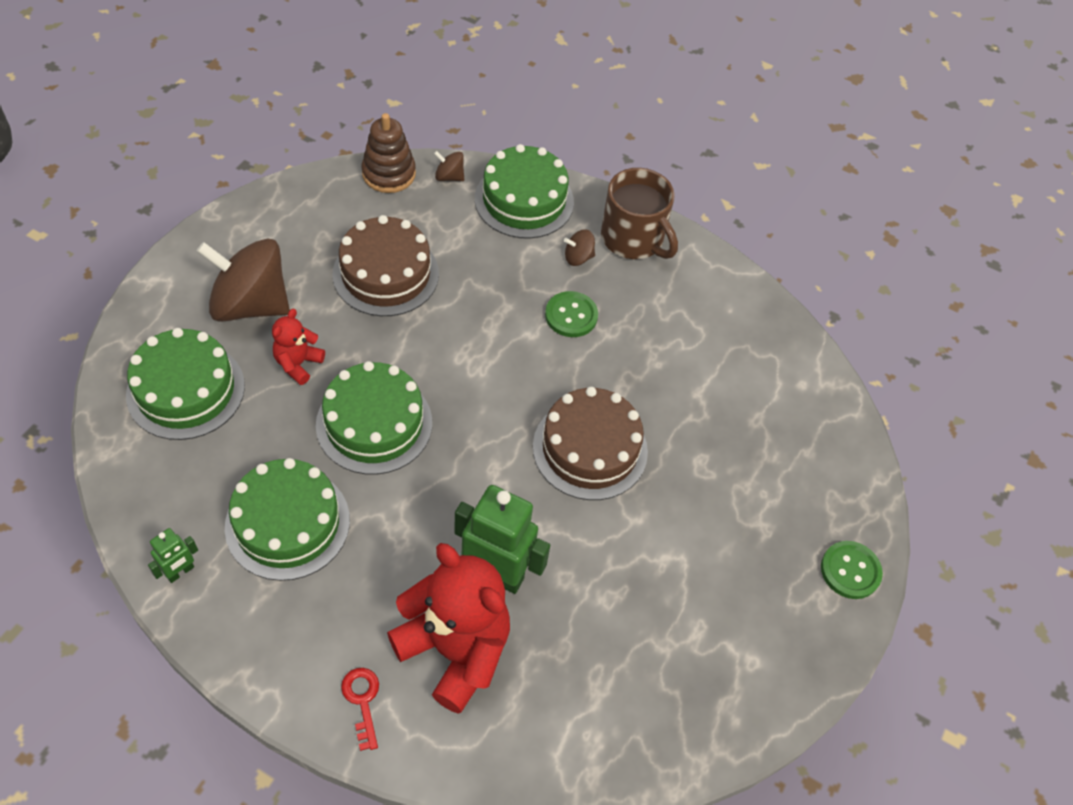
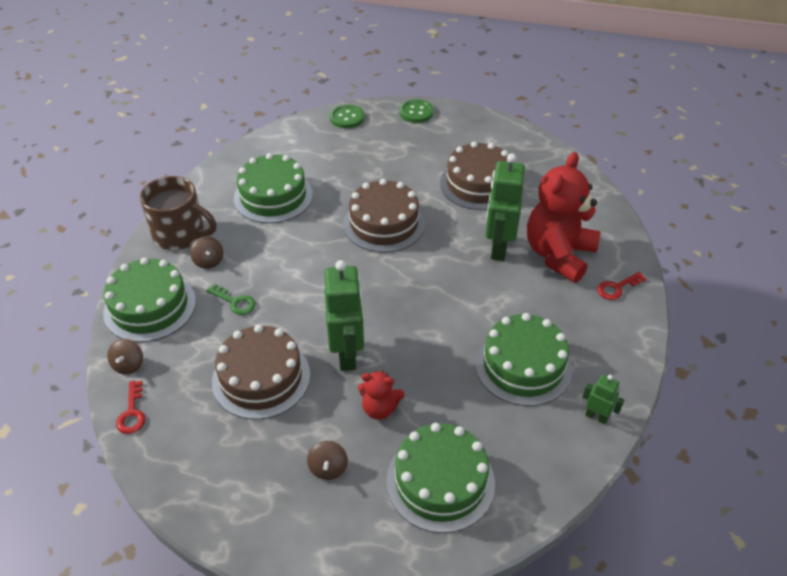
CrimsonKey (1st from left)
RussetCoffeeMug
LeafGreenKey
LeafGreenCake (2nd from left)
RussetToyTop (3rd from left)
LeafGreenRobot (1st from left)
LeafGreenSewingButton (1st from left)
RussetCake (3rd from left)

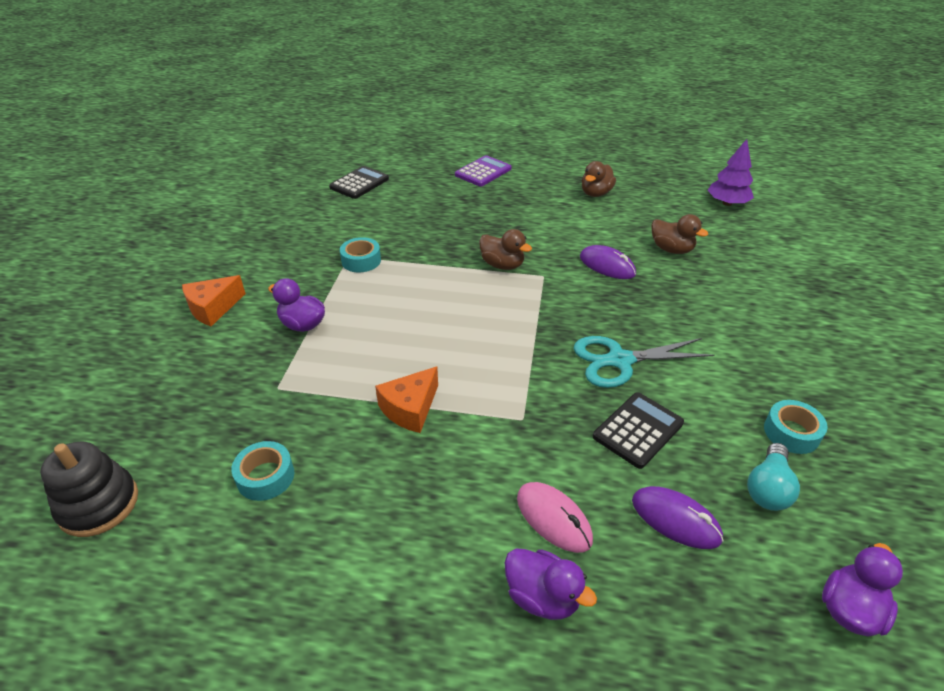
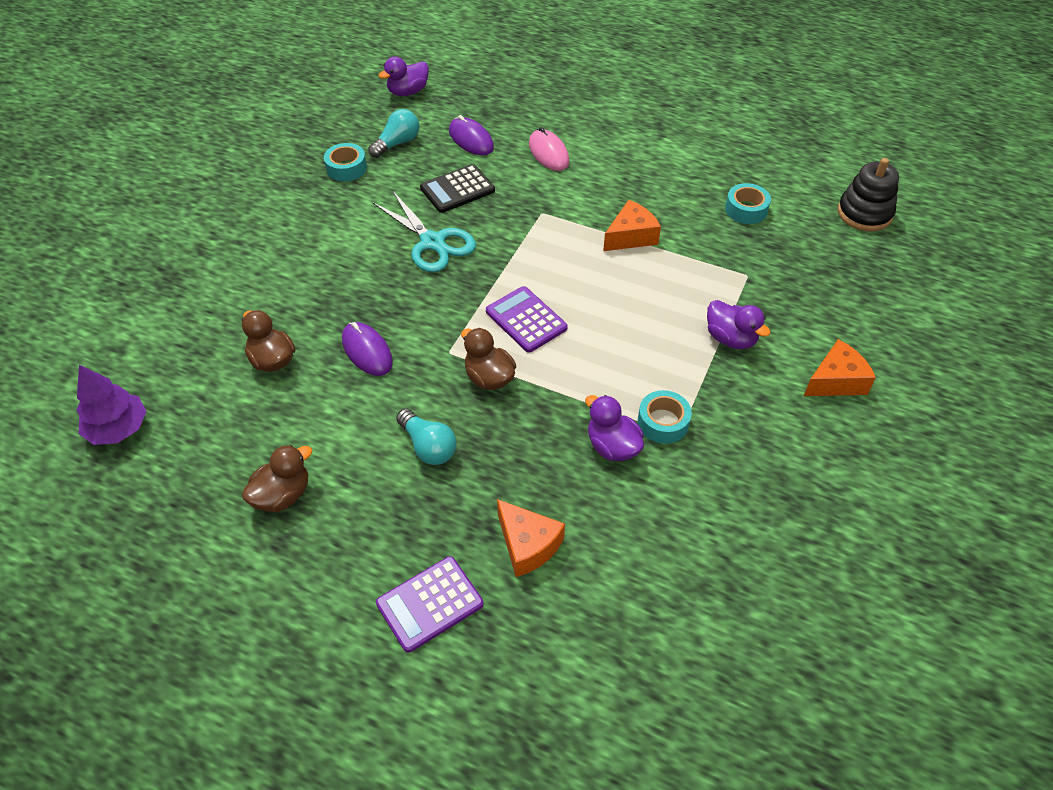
TurquoiseScissors
TurquoiseLightBulb (2nd from left)
PurplePocketCalculator (2nd from left)
OrangeCheese (1st from left)
PurpleRubberDuck (2nd from left)
EbonyPocketCalculator (1st from left in the first image)

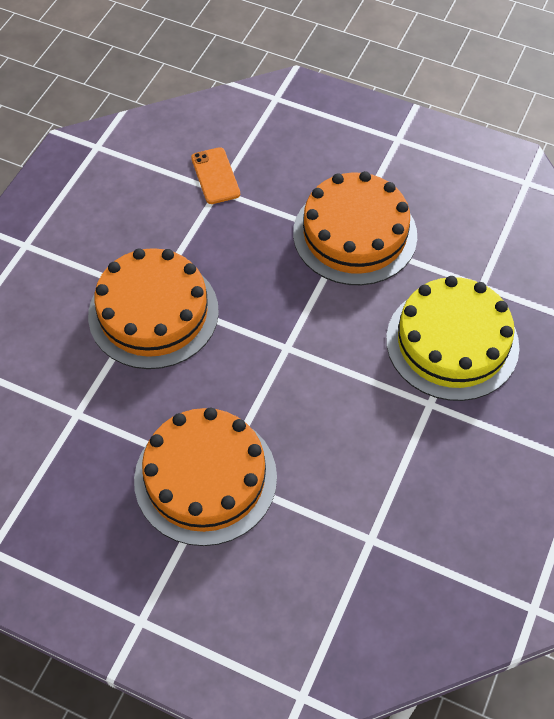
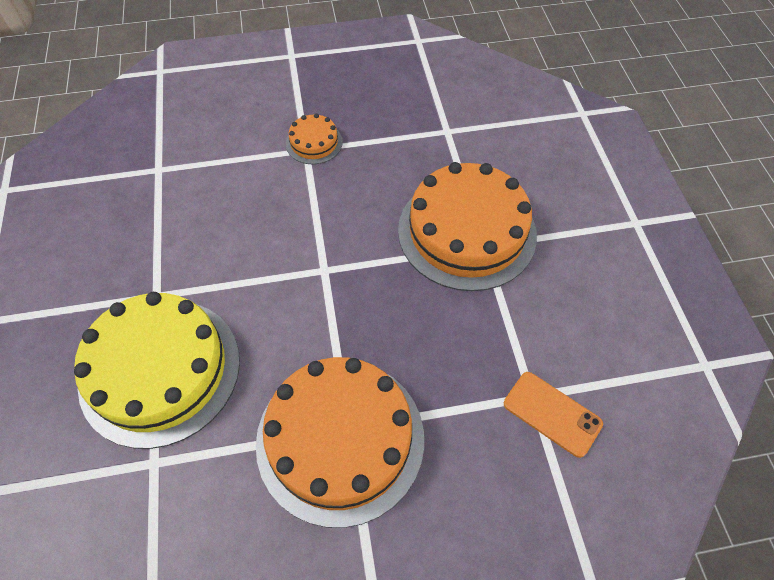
OrangeCake (1st from left)

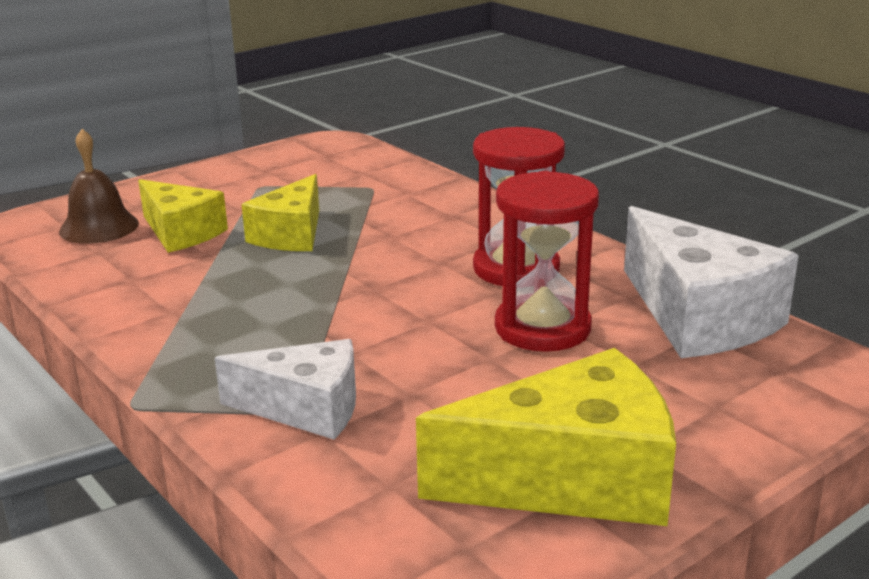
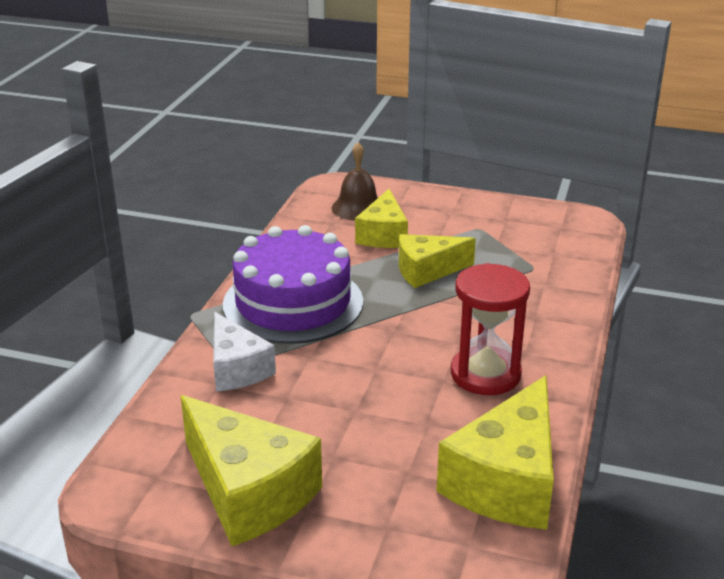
PurpleCake
GoldenCheese (4th from left)
CrimsonSandglass (2nd from left in the first image)

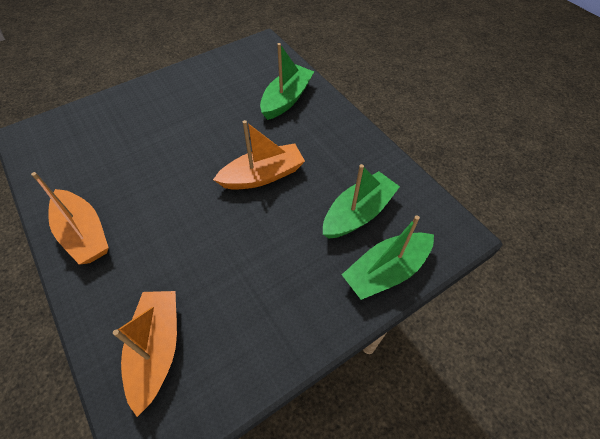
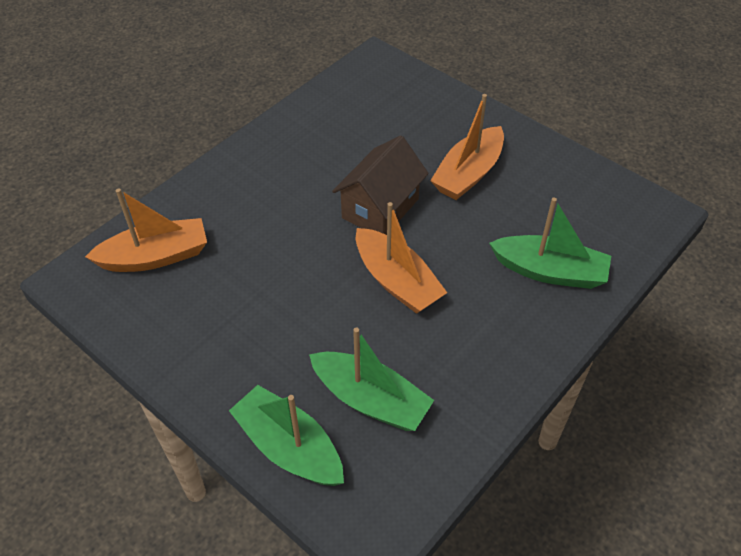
RussetCottage
OrangeToyBoat (3rd from left)

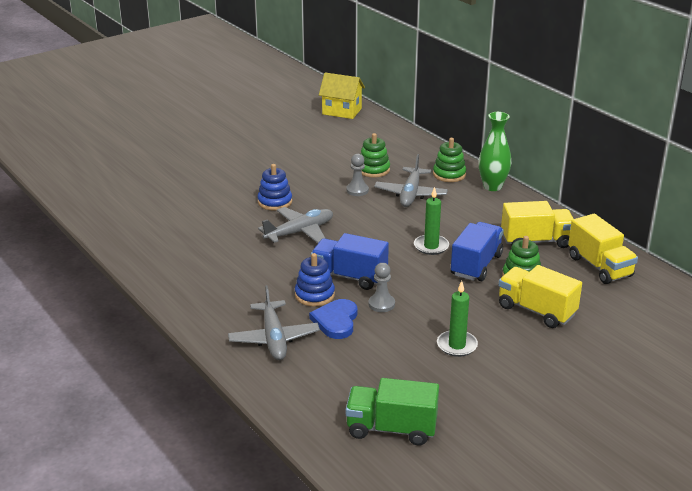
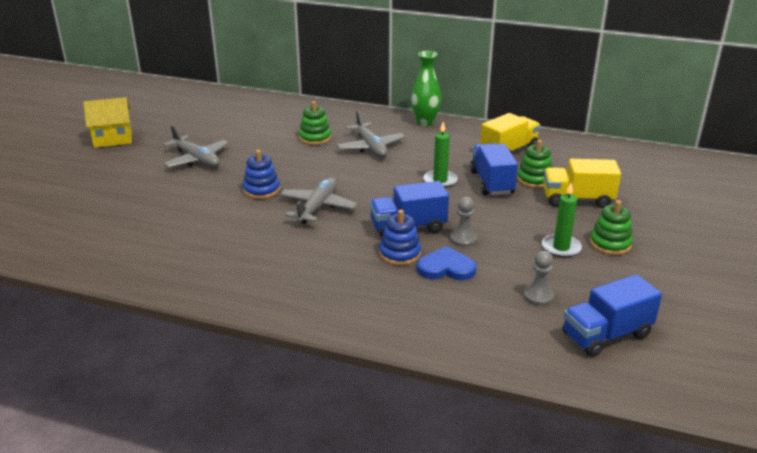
GoldenCottage
GrayPlane (1st from left)
BlueHeartShape
GrayPawn (2nd from left)
BlueTruck (3rd from left)
LeafGreenStackingToy (3rd from left)
GoldenTruck (3rd from left in the first image)

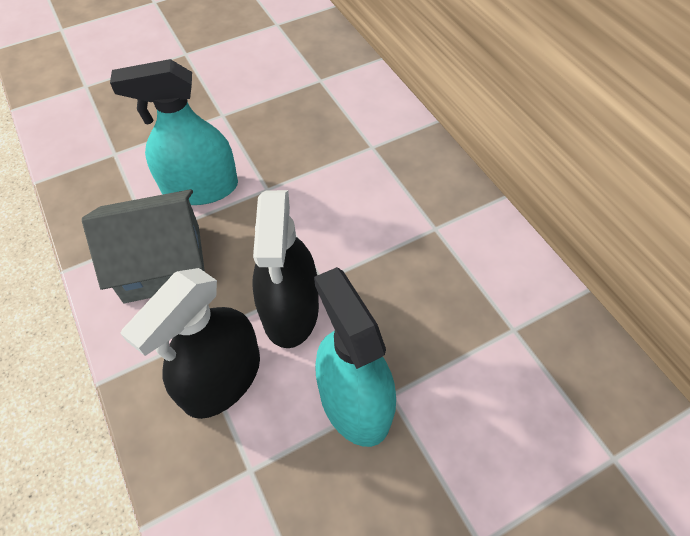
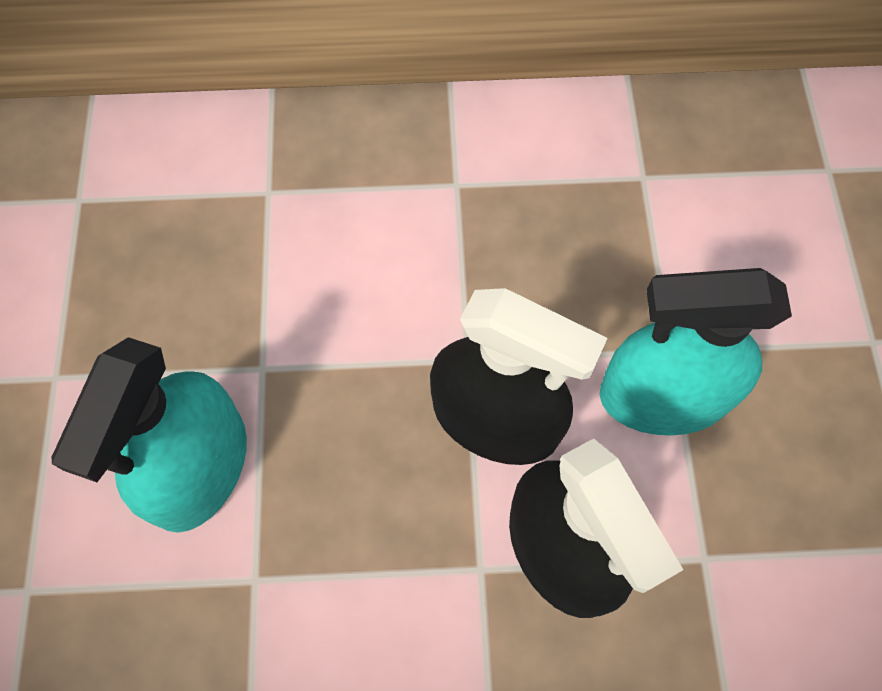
GrayCottage

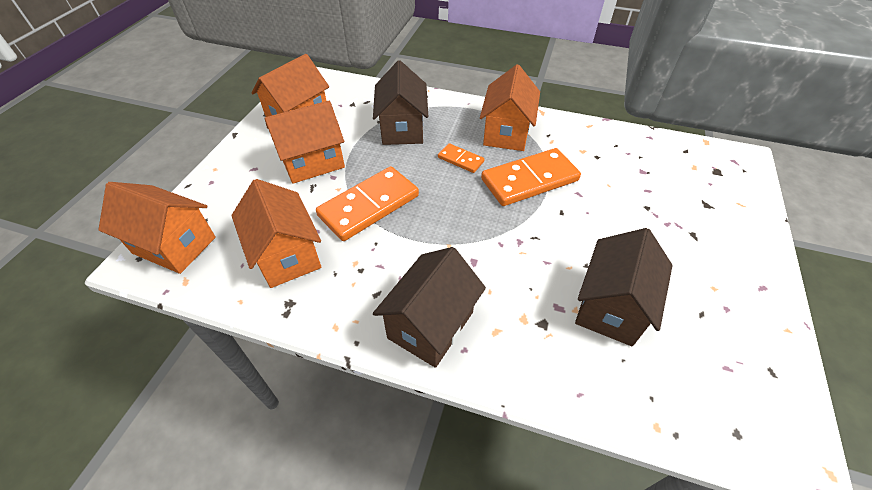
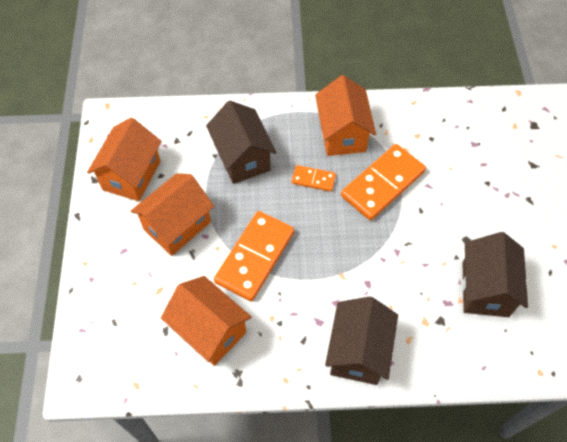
OrangeCottage (1st from left in the first image)

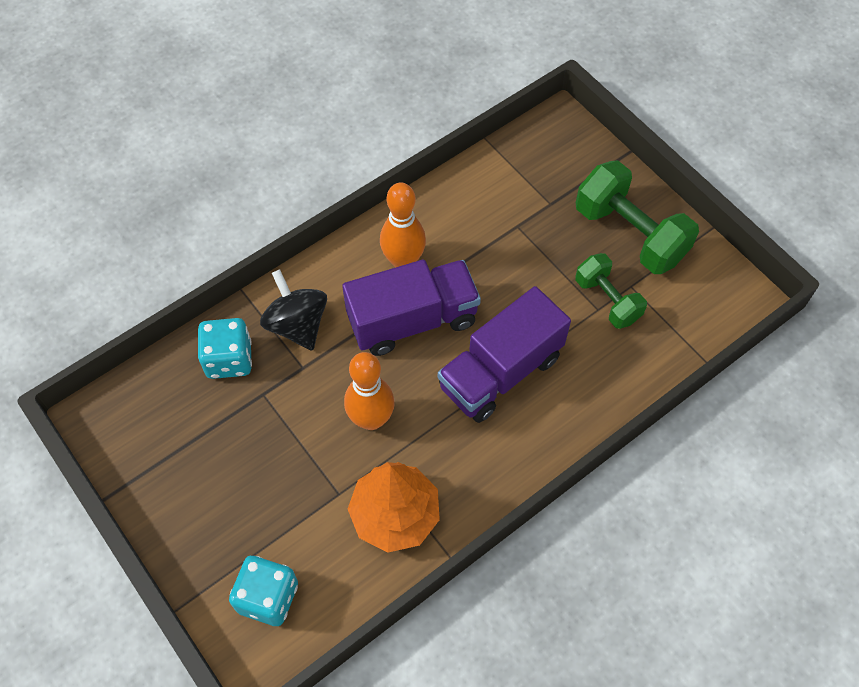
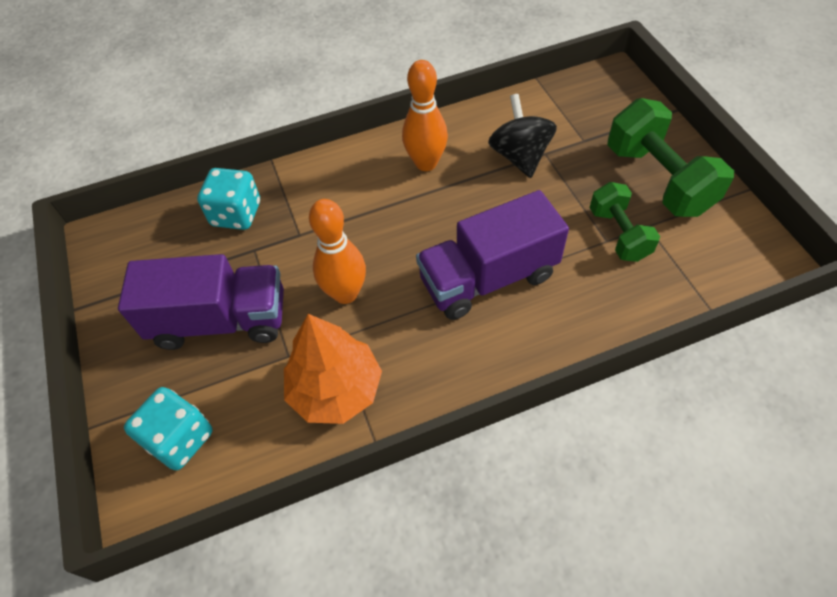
PurpleTruck (1st from left)
EbonyToyTop

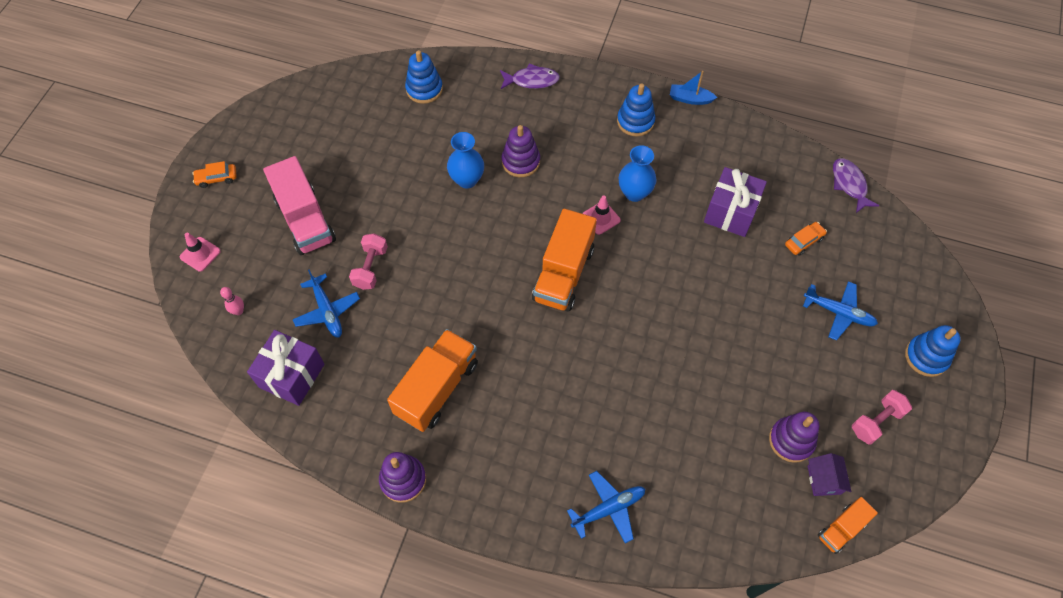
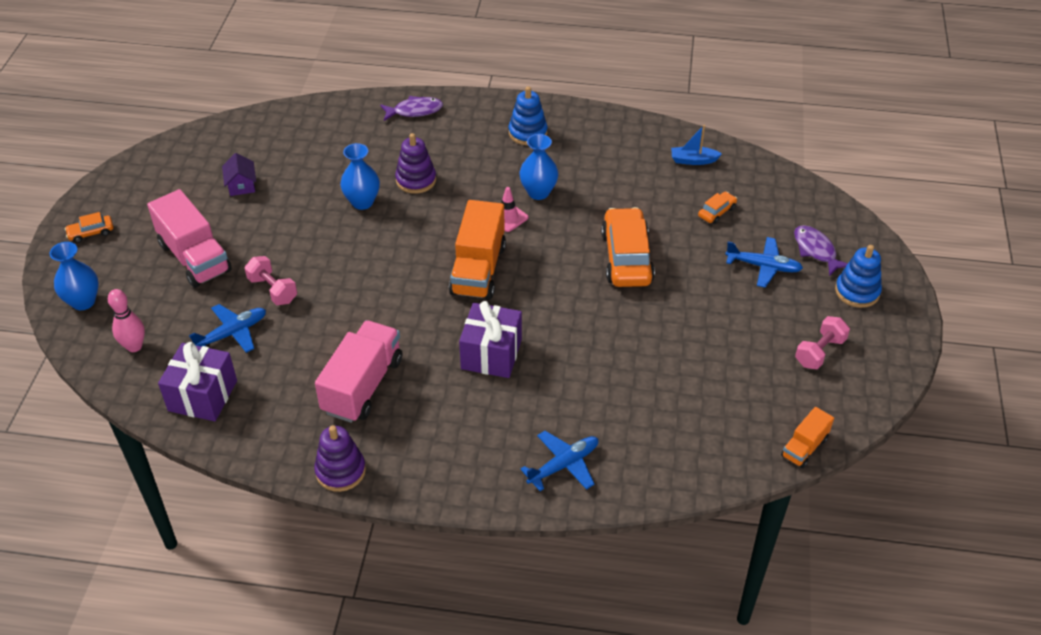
BlueVase (1st from left)
PinkSkittle
BluePlane (1st from left)
PurpleCottage
PinkDumbbell (1st from left)
PinkTruck (2nd from left)
PurplePresent (2nd from left)
OrangeToyCar (2nd from left)
BlueToyBoat
PurpleFishFigure (2nd from left)
BlueStackingToy (1st from left in the first image)
PurpleStackingToy (3rd from left in the first image)

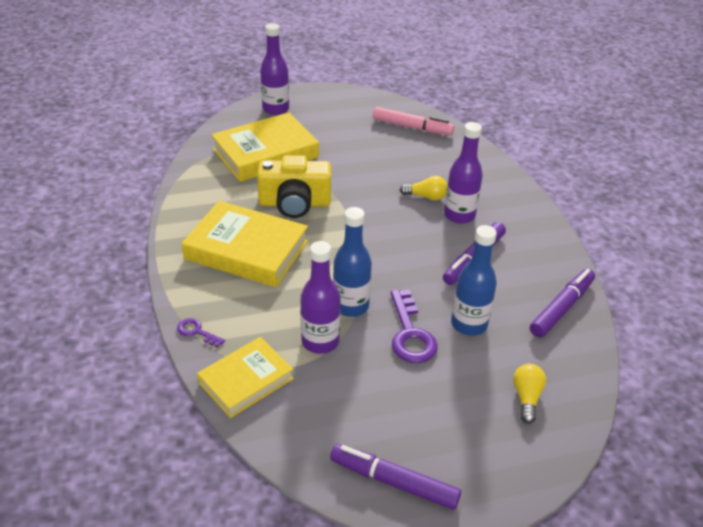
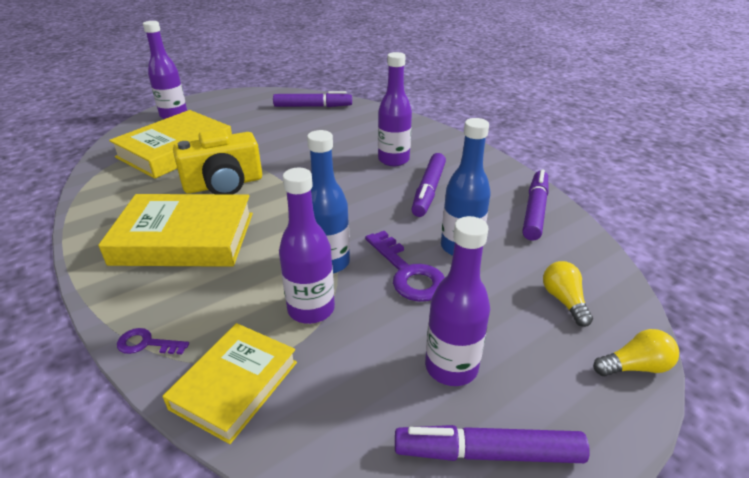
PurpleFeltPen (1st from left)
PurpleDrinkBottle (4th from left)
GoldenLightBulb (2nd from left)

